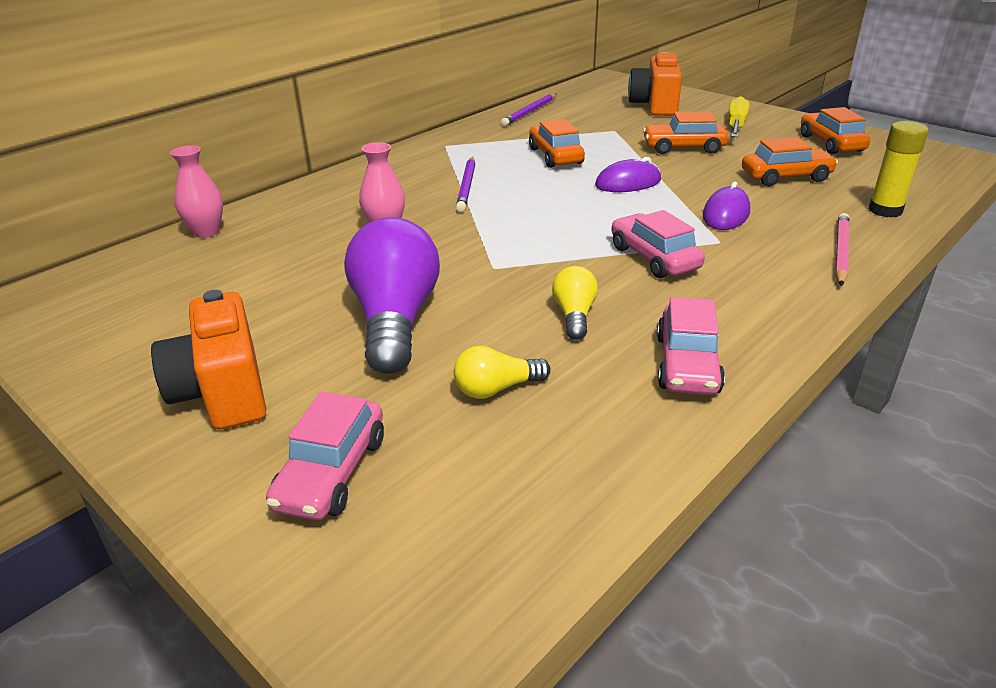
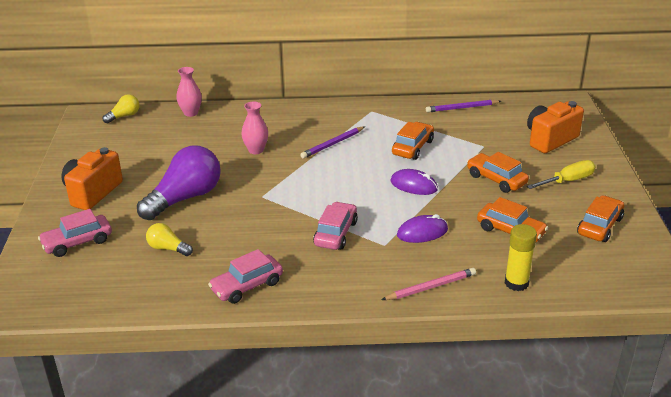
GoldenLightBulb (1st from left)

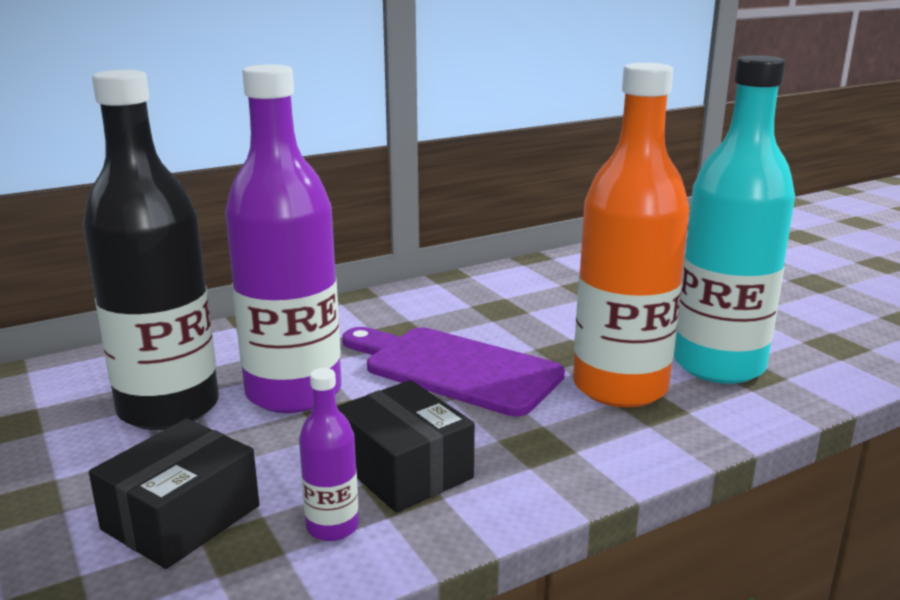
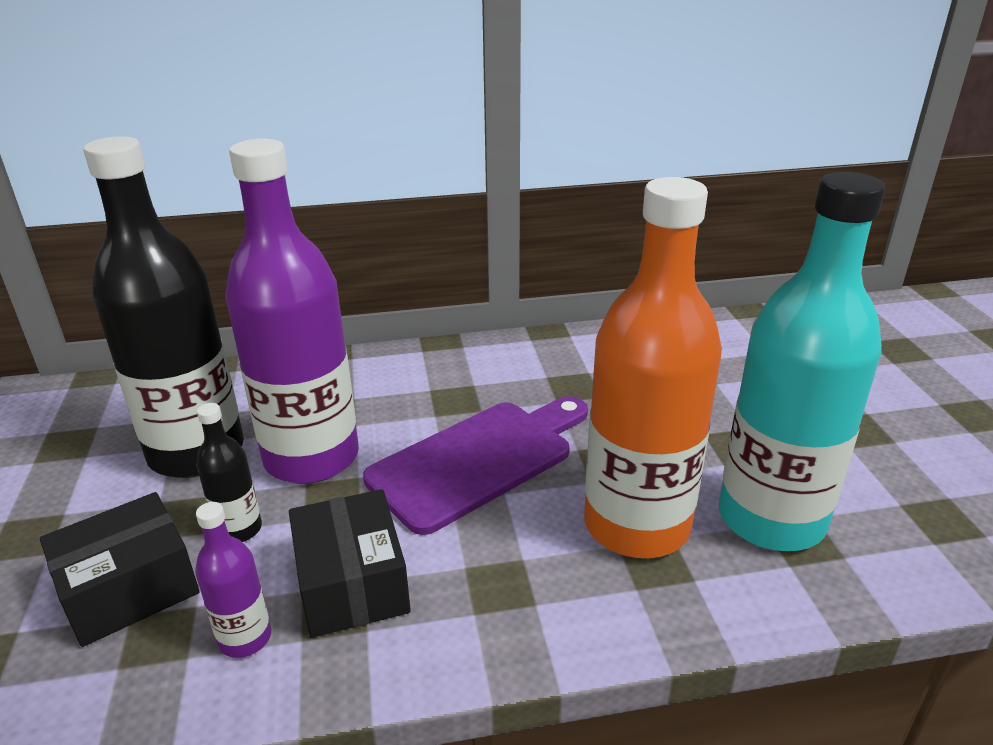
EbonyDrinkBottle (2nd from left)
PurpleCuttingBoard

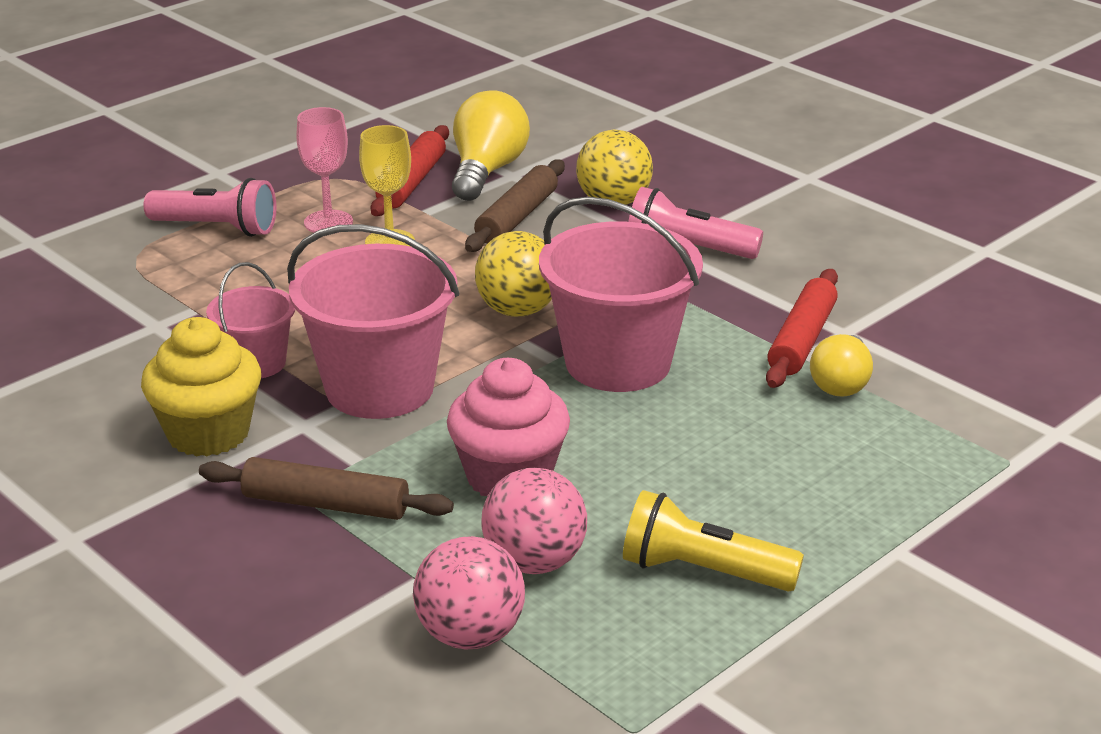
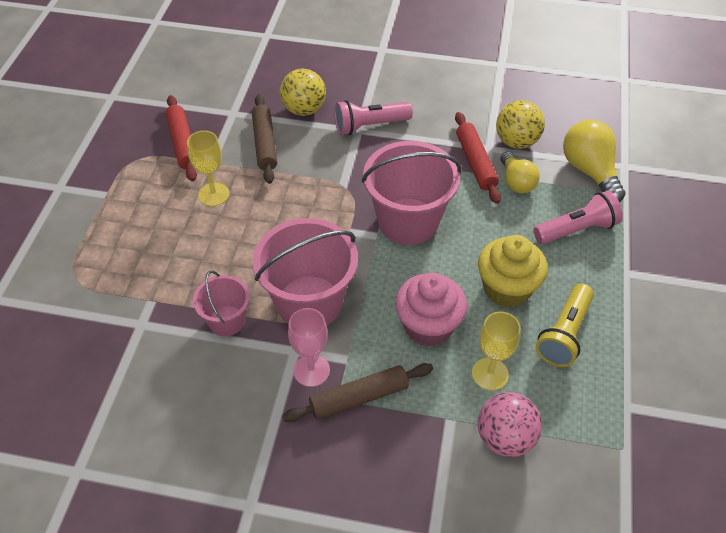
PinkWineGlass
GoldenWineGlass (2nd from left)
GoldenMuffin
GoldenPlayBall (2nd from left)
PinkPocketTorch (2nd from left)
GoldenPocketTorch
GoldenLightBulb (2nd from left)

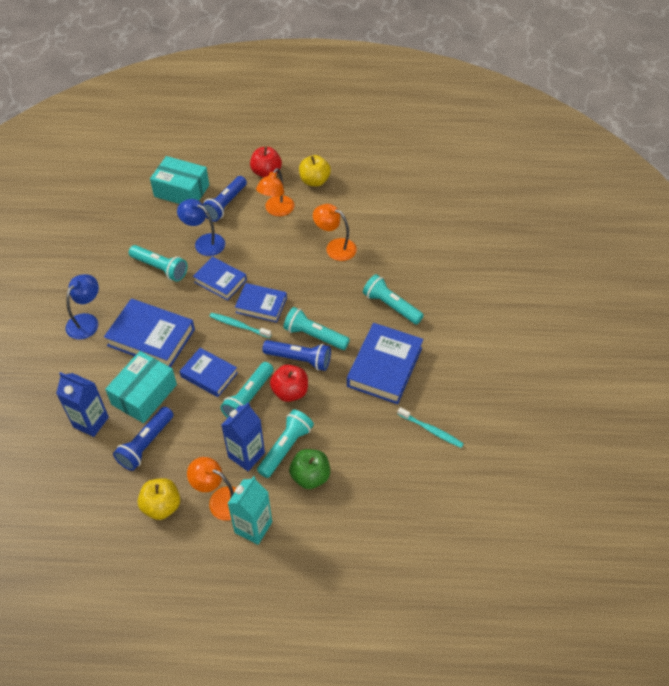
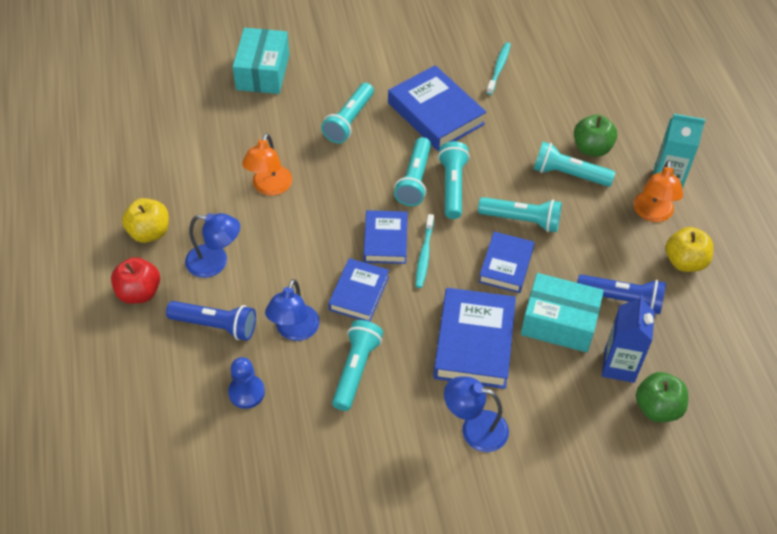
BlueLamp (1st from left)
BluePawn
TurquoiseBox (1st from left)
BlueHardback (3rd from left)
TurquoisePocketTorch (4th from left)
LeafGreenToyApple (2nd from left)
BlueCarton (2nd from left in the first image)
CrimsonToyApple (2nd from left in the first image)

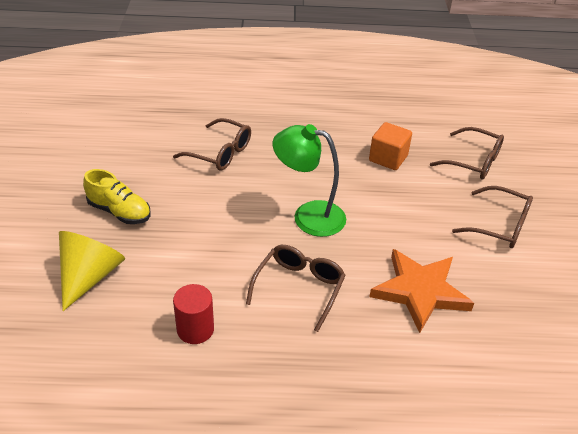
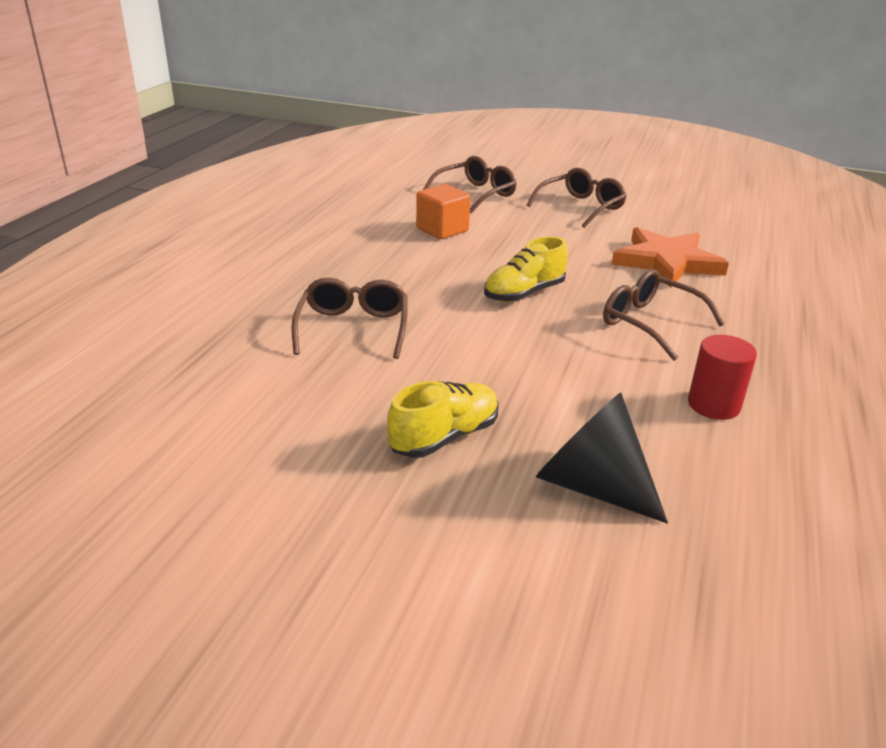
RussetEyeglasses (1st from left)
GoldenShoe (2nd from left)
EbonyCone

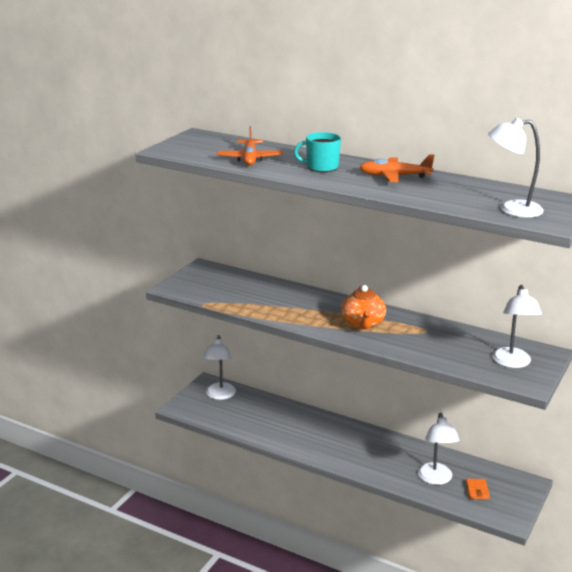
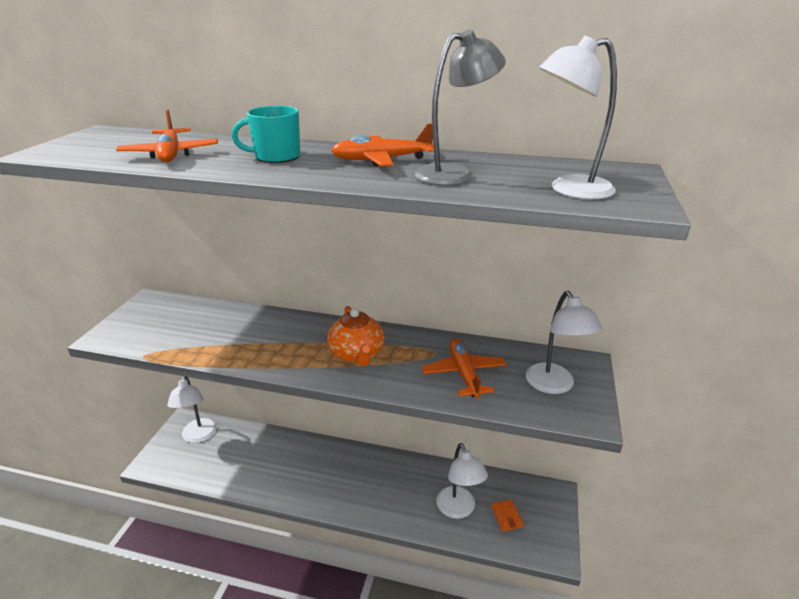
GrayLamp
OrangePlane (3rd from left)

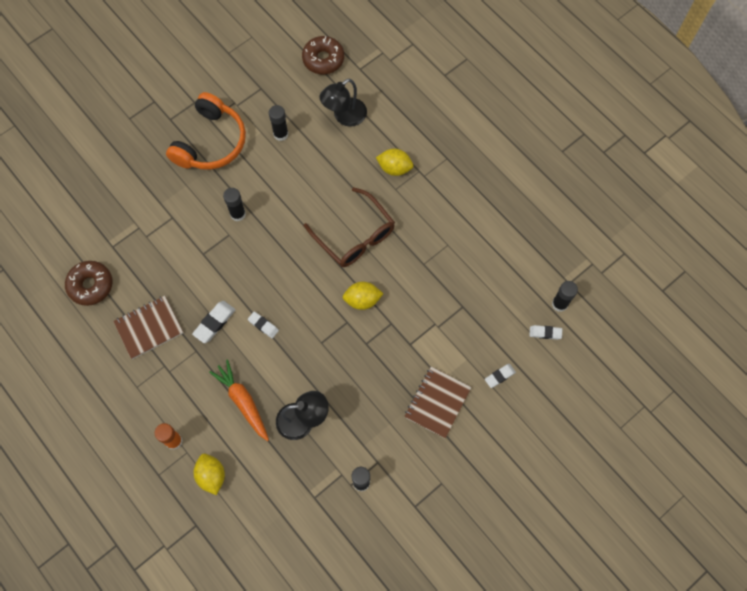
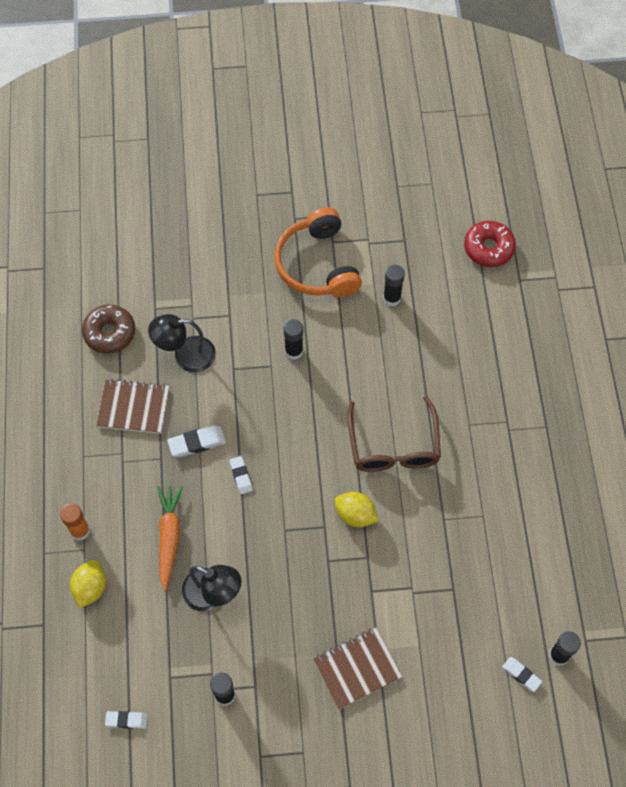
WhitePencilEraser (1st from left)
EbonyLamp (1st from left)
OrangeHeadphones
CrimsonGlazedDonut
GoldenToyLemon (3rd from left in the first image)

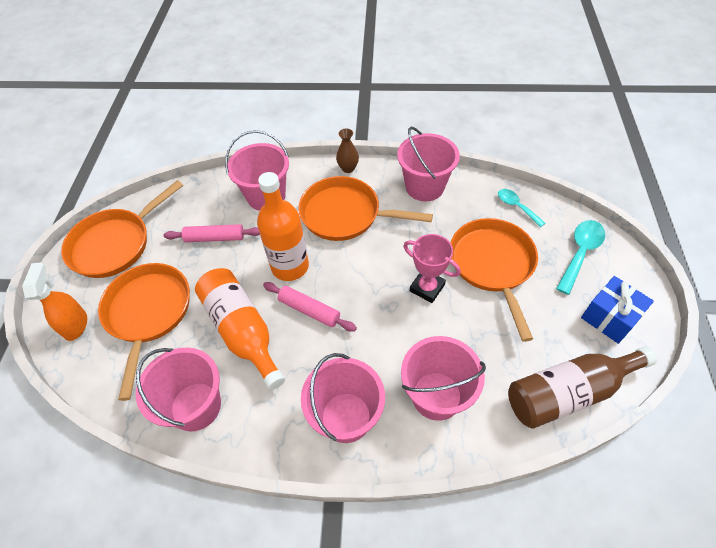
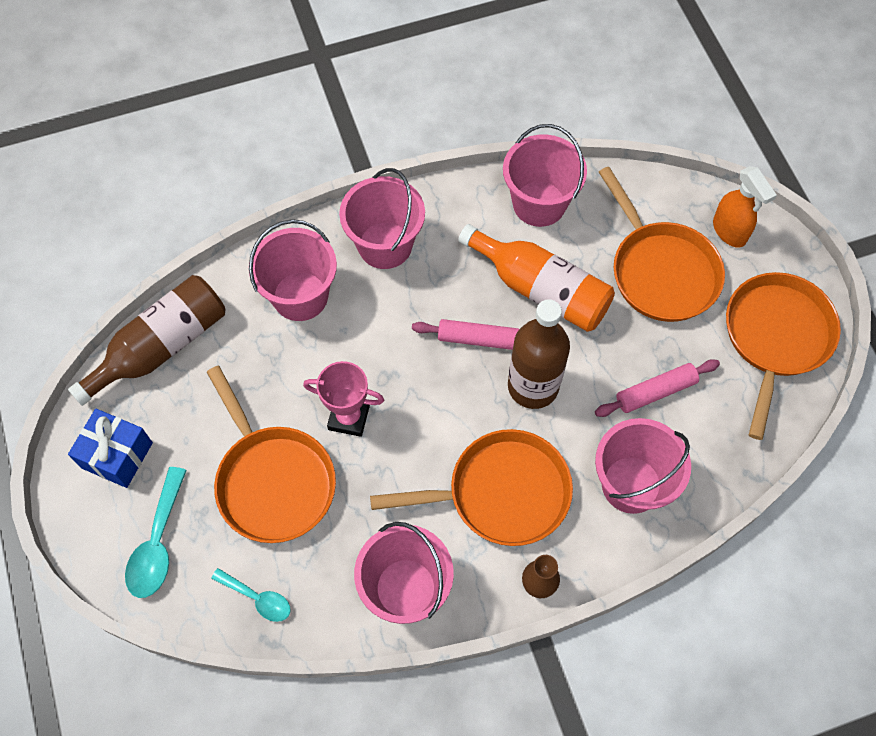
RussetDrinkBottle (2nd from left)

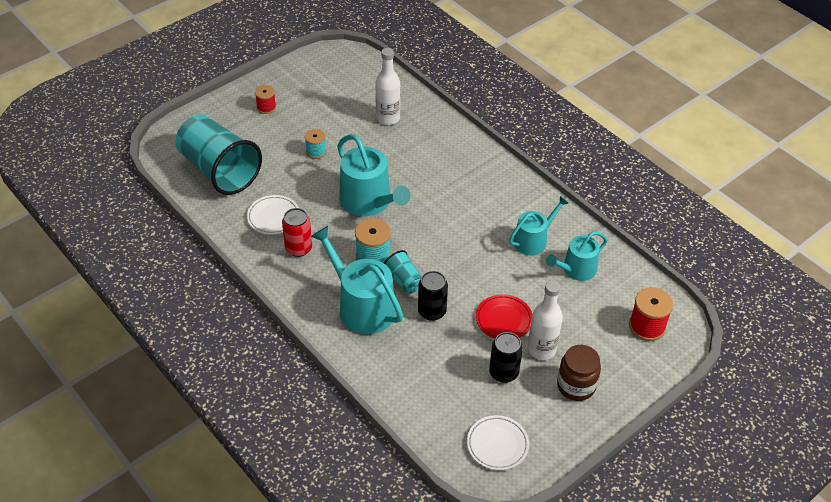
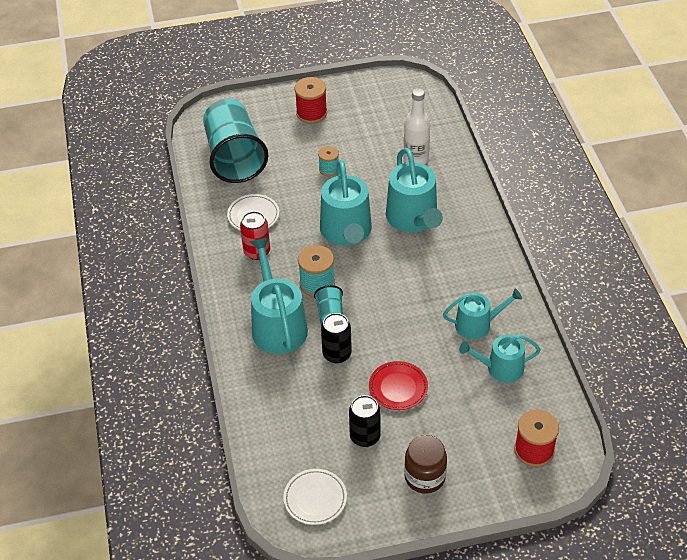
CrimsonBobbin (1st from left)
TurquoiseWateringCan (3rd from left)
WhiteDrinkBottle (2nd from left in the first image)

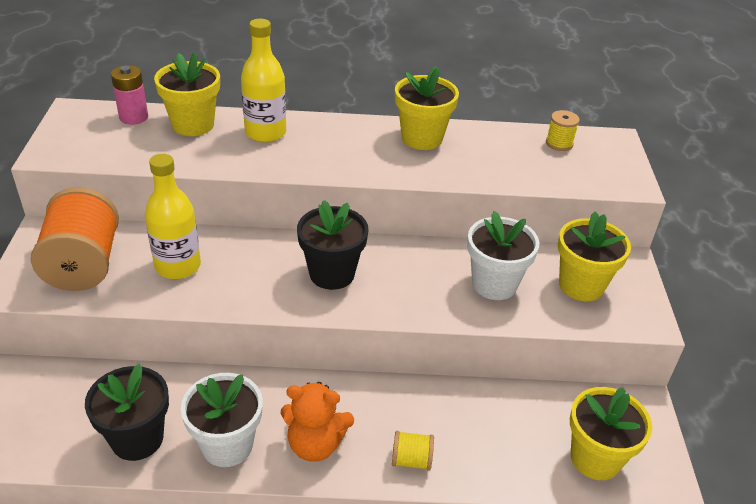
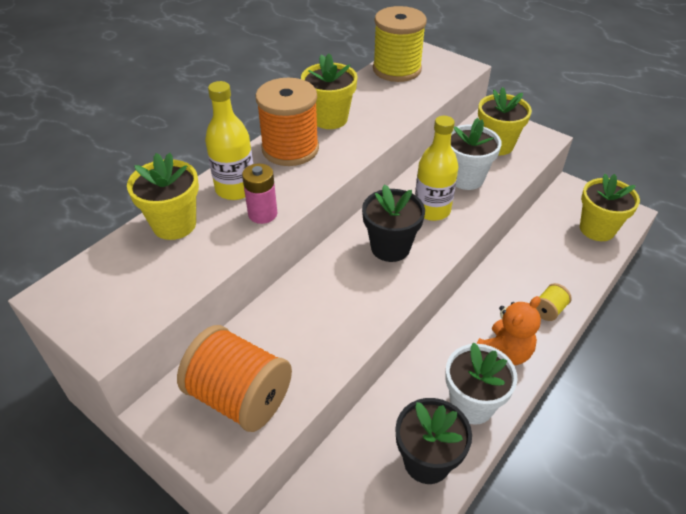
PinkAaBattery
OrangeBobbin (2nd from left)
GoldenBobbin (1st from left)
GoldenDrinkBottle (2nd from left)

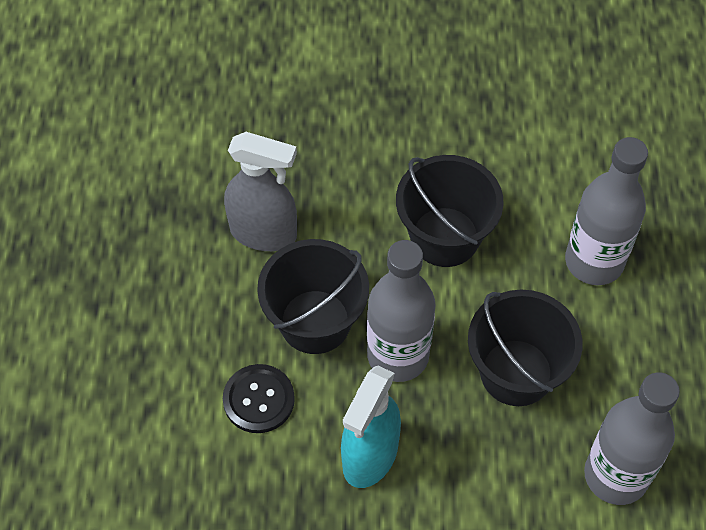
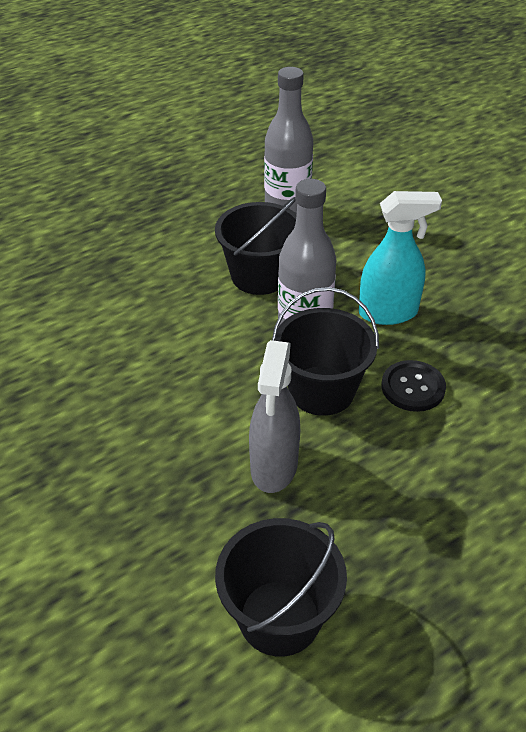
EbonySandBucket (2nd from left)
GraySprayCleaner
GrayDrinkBottle (2nd from left in the first image)

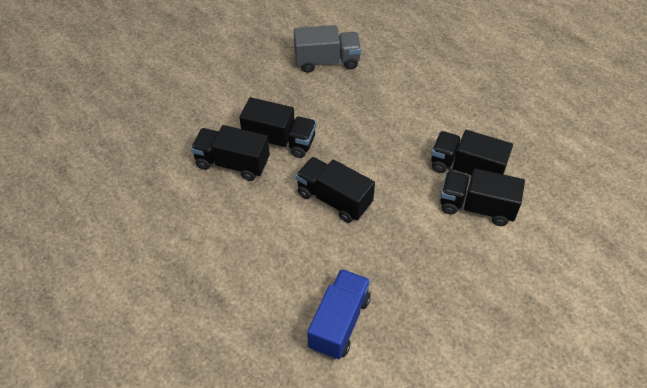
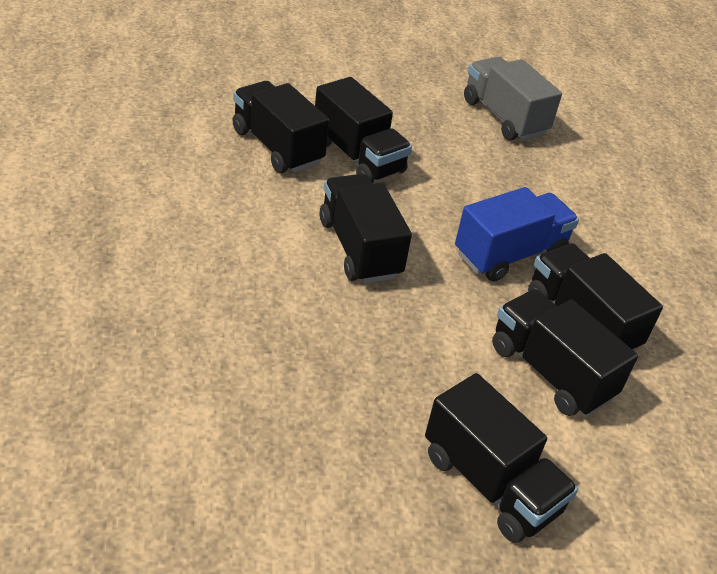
EbonyTruck (4th from left)
BlueTruck
GrayTruck

